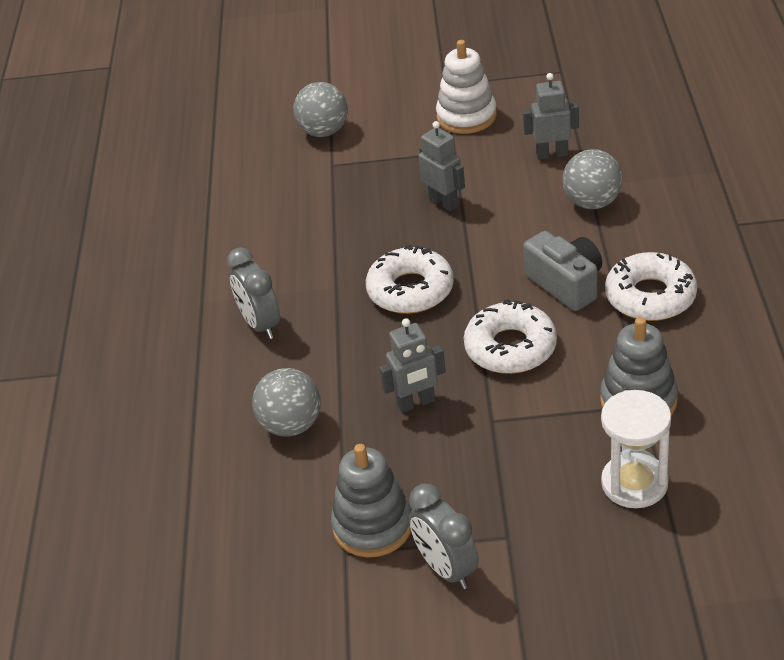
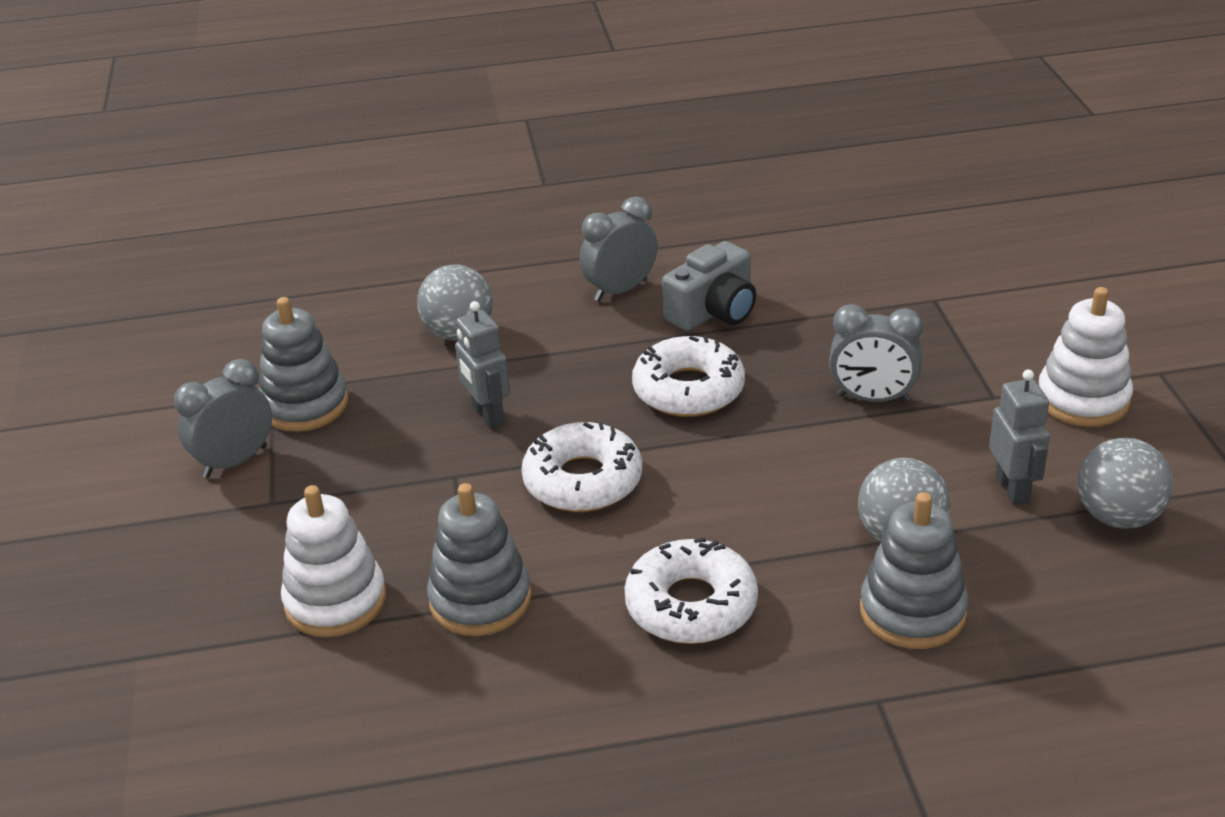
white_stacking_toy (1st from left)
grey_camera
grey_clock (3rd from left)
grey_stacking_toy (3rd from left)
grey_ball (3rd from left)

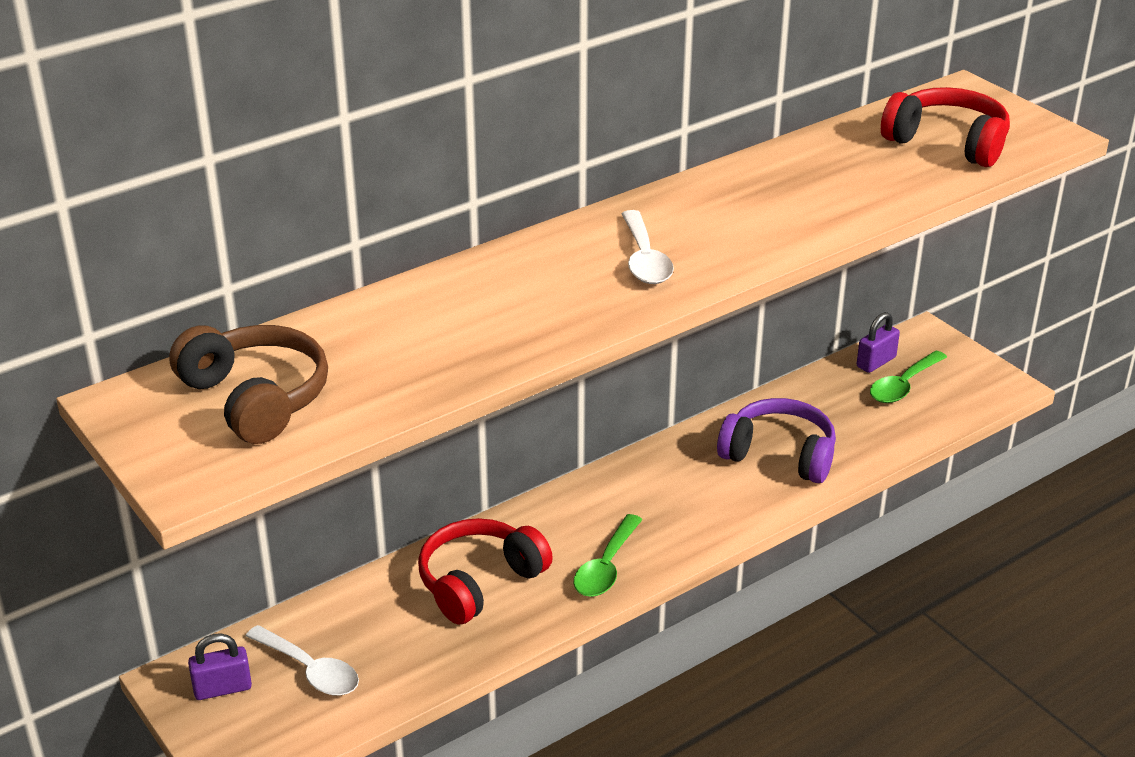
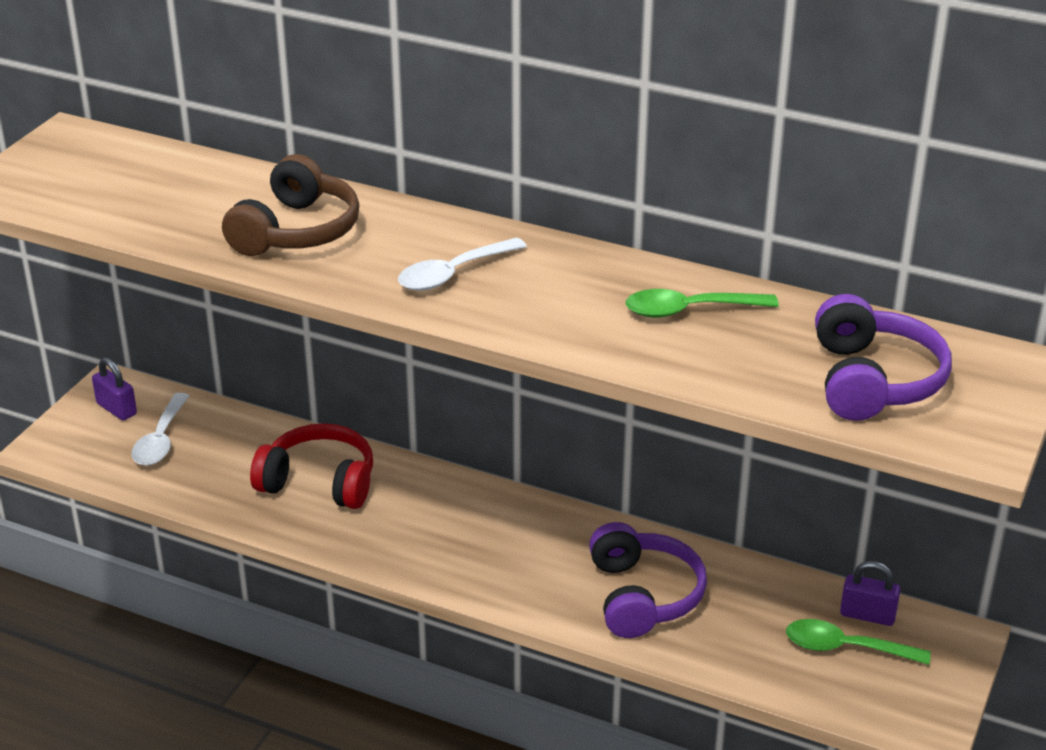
brown_headphones
green_spoon (1st from left)
purple_headphones (2nd from left)

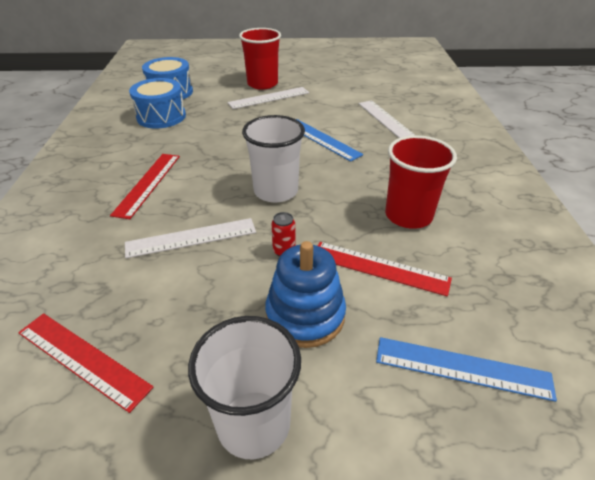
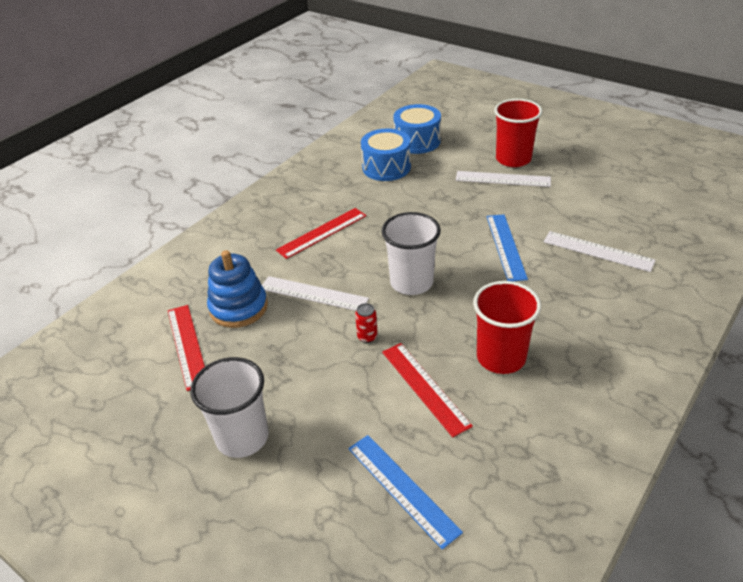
blue_stacking_toy
white_ruler (3rd from left)

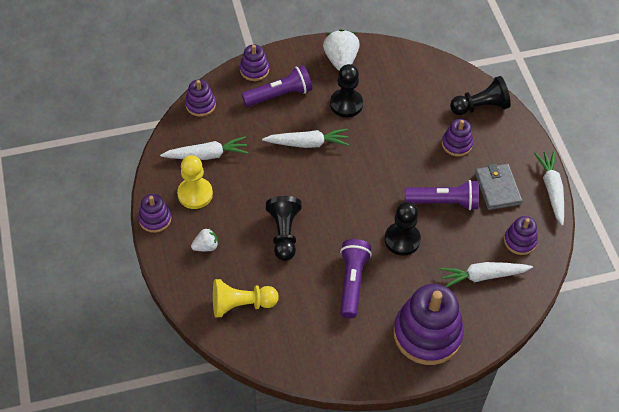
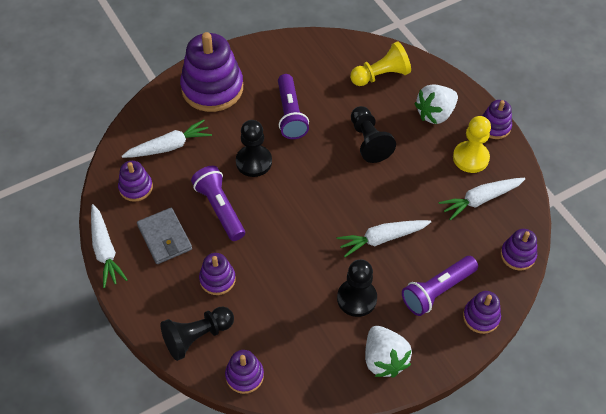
purple_flashlight (1st from left)
purple_stacking_toy (4th from left)
white_strawberry (2nd from left)

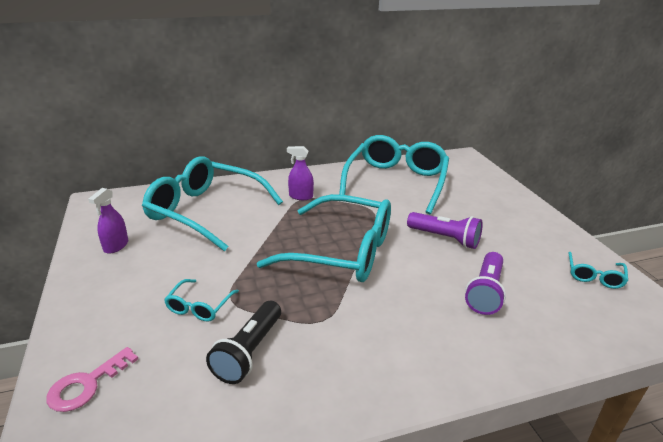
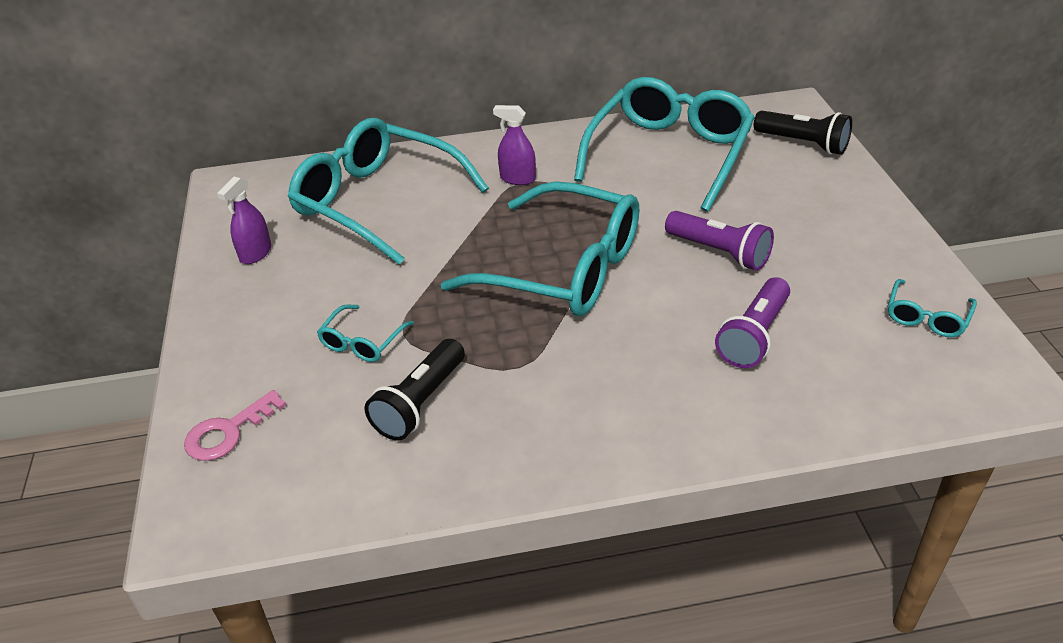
black_flashlight (2nd from left)

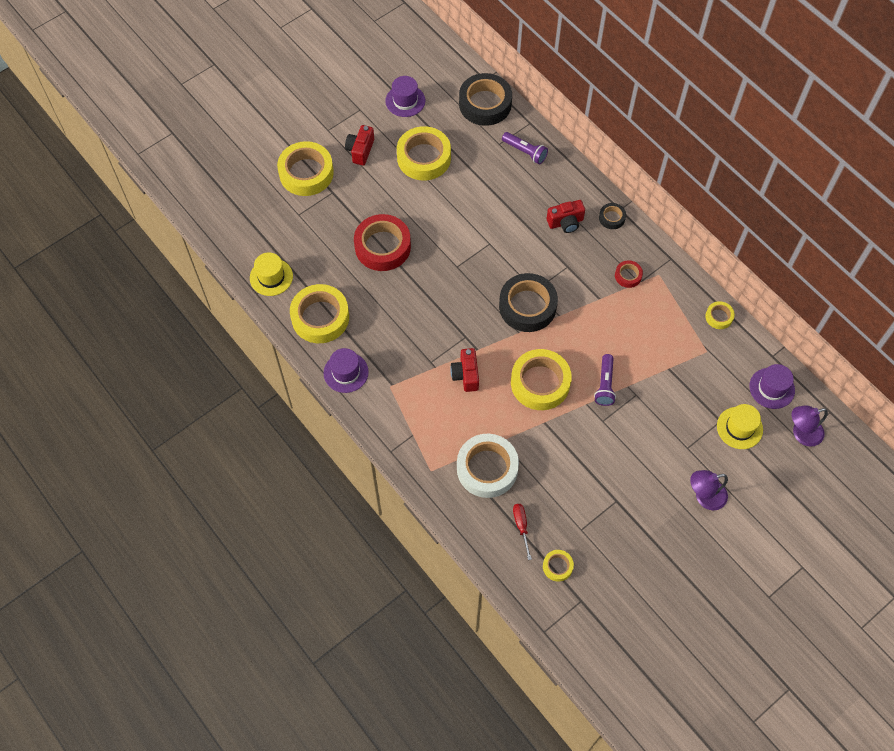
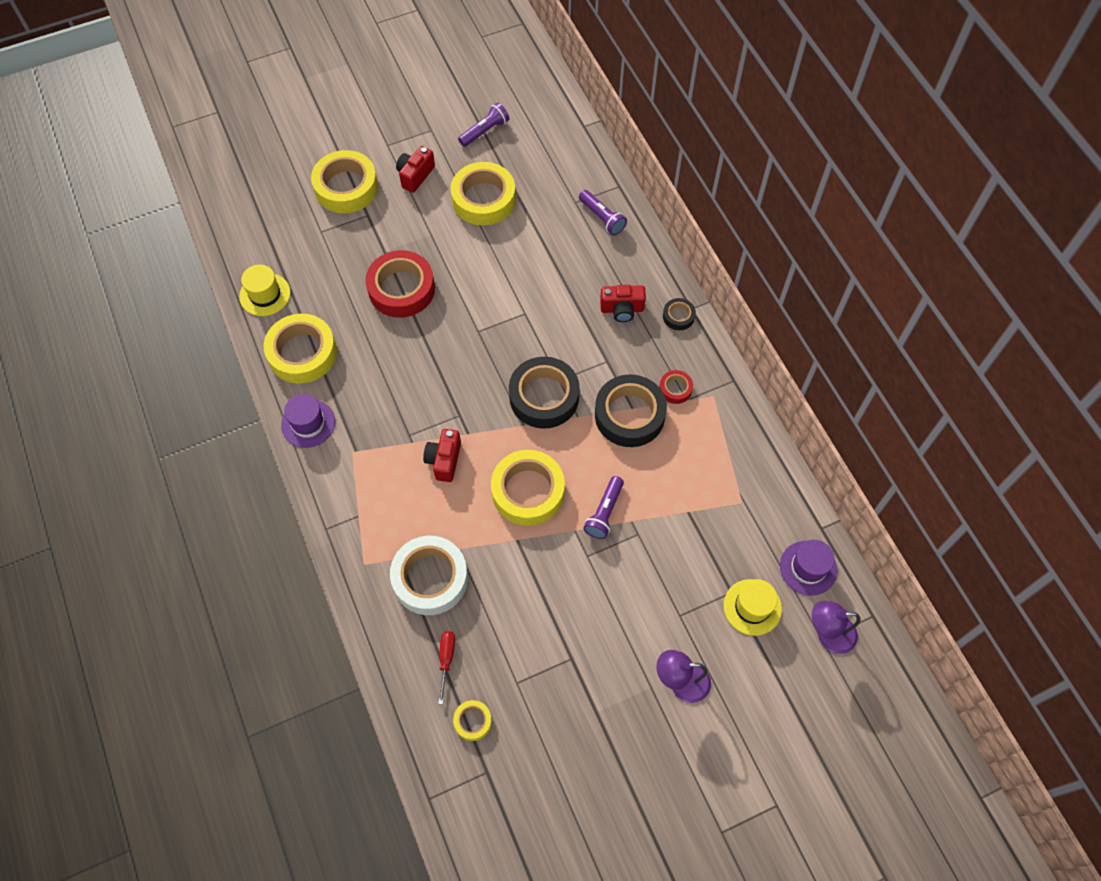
purple_flashlight (1st from left)
black_tape (2nd from left)
yellow_tape (6th from left in the first image)

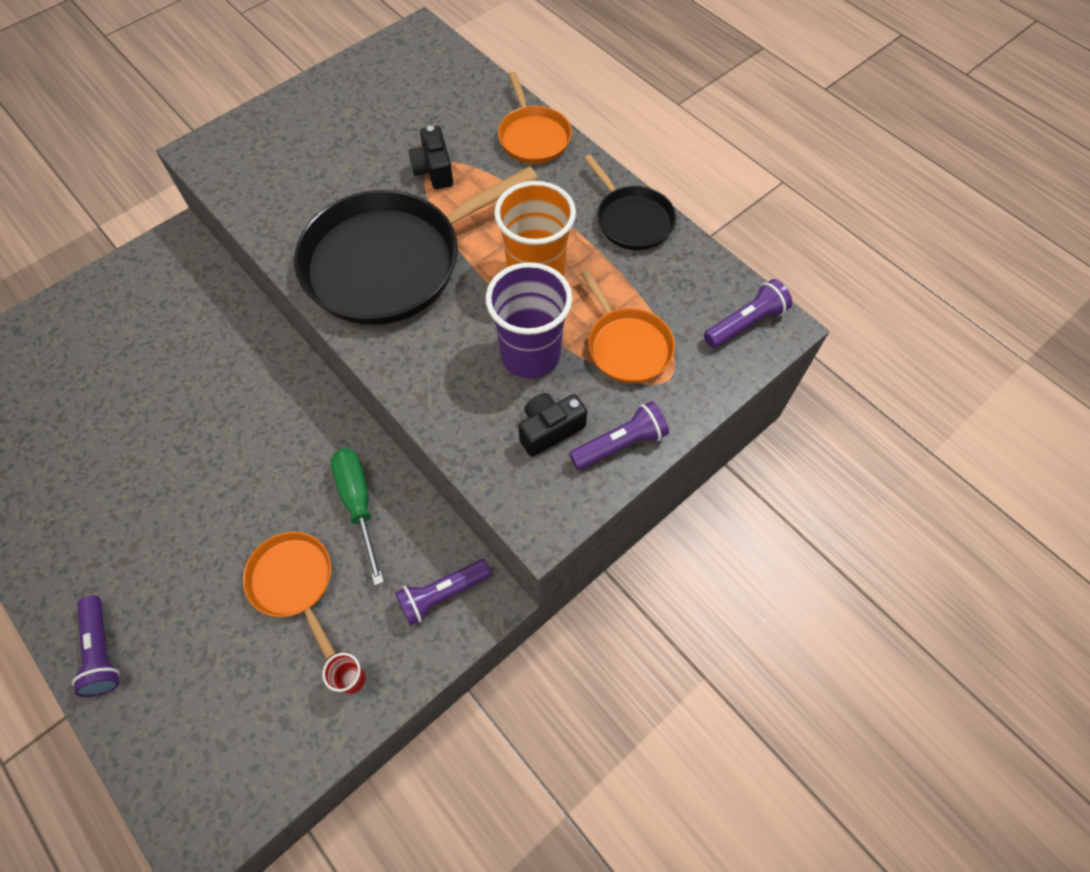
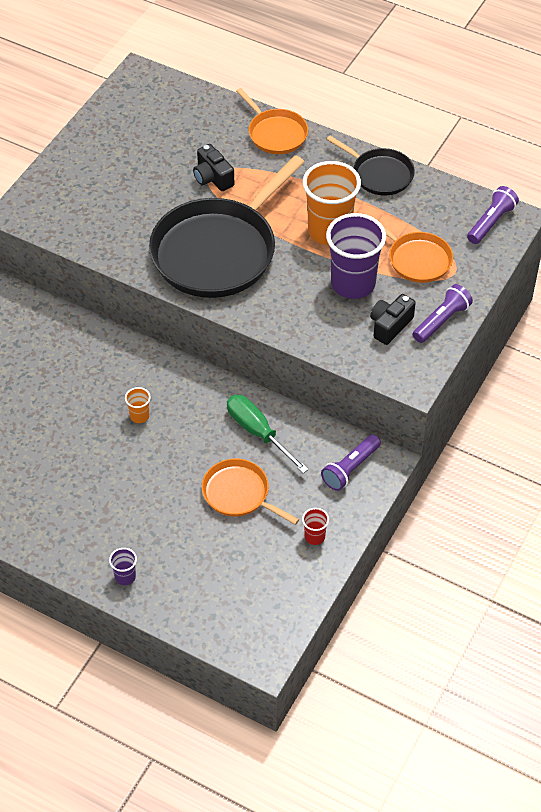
purple_cup (1st from left)
orange_cup (1st from left)

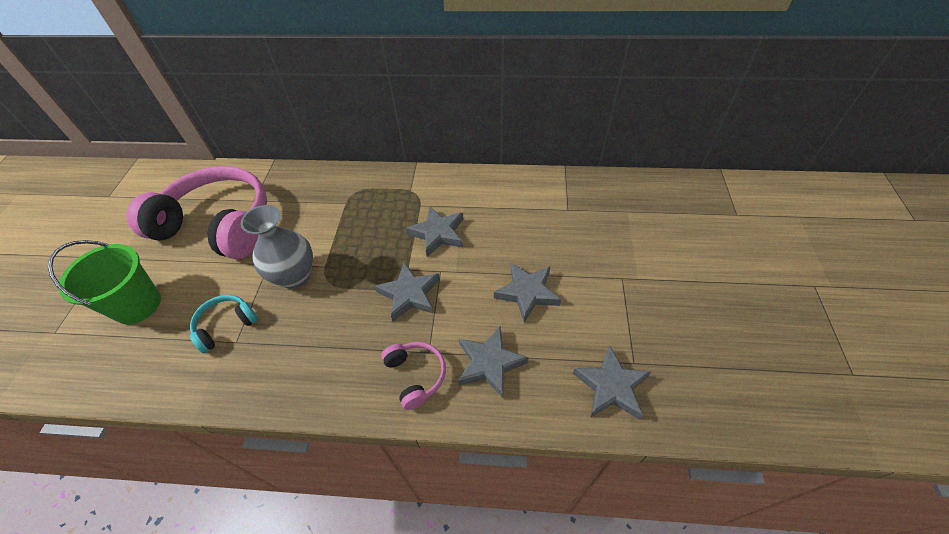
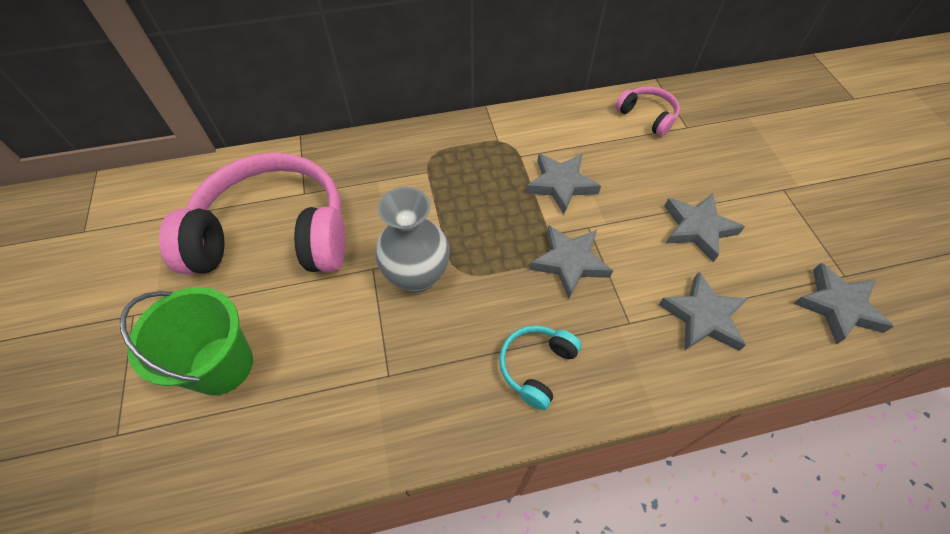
turquoise_headphones
pink_headphones (2nd from left)

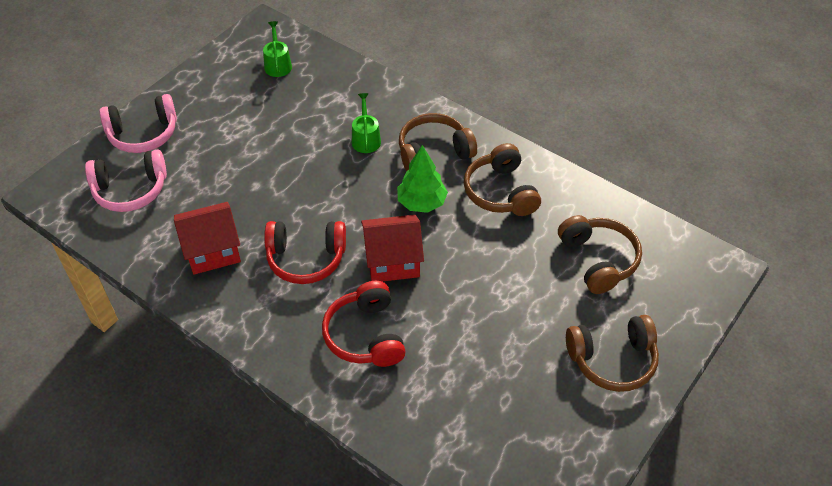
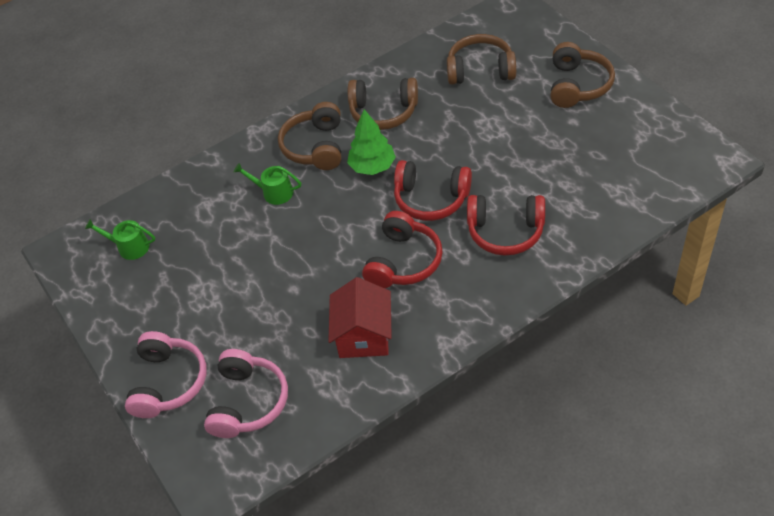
red_headphones (2nd from left)

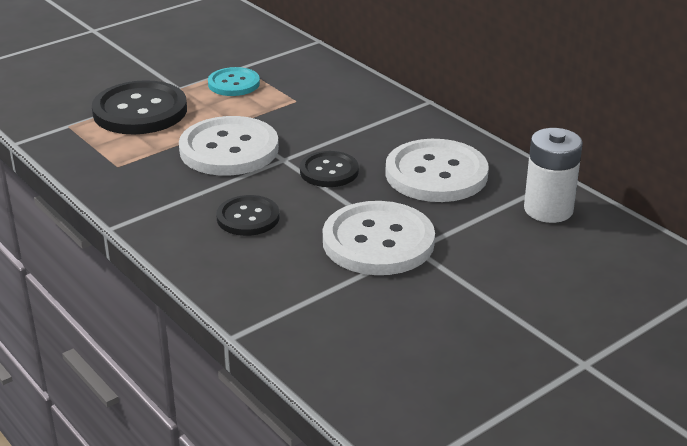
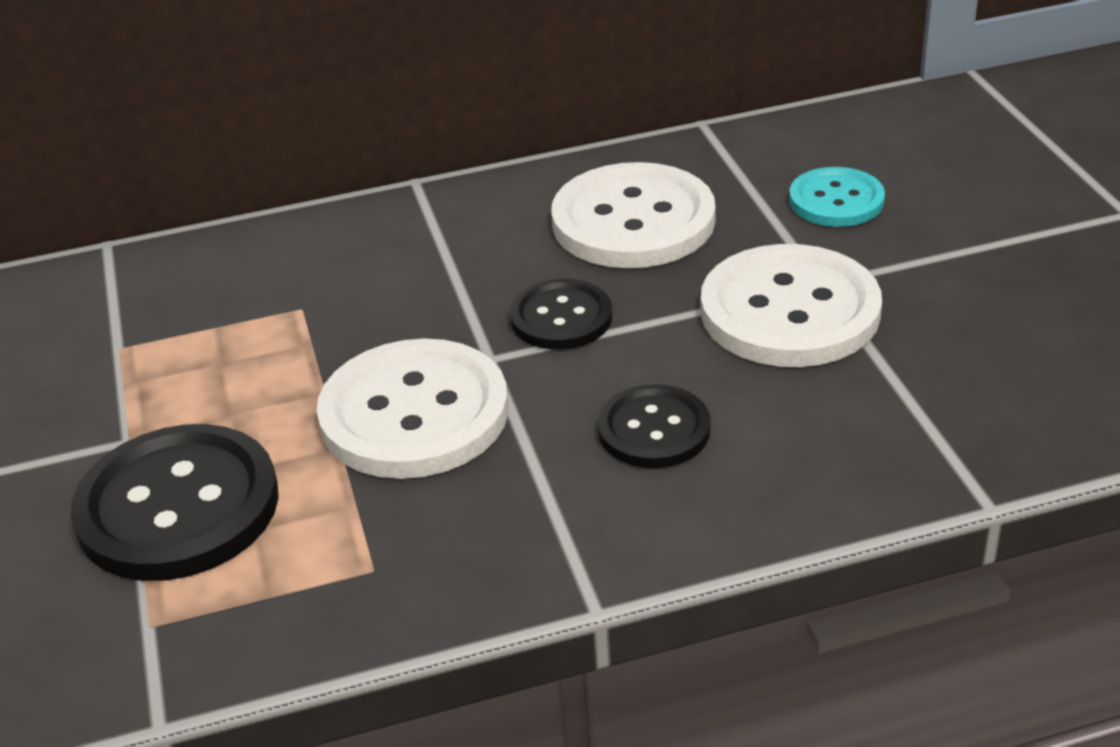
turquoise_button
white_battery

